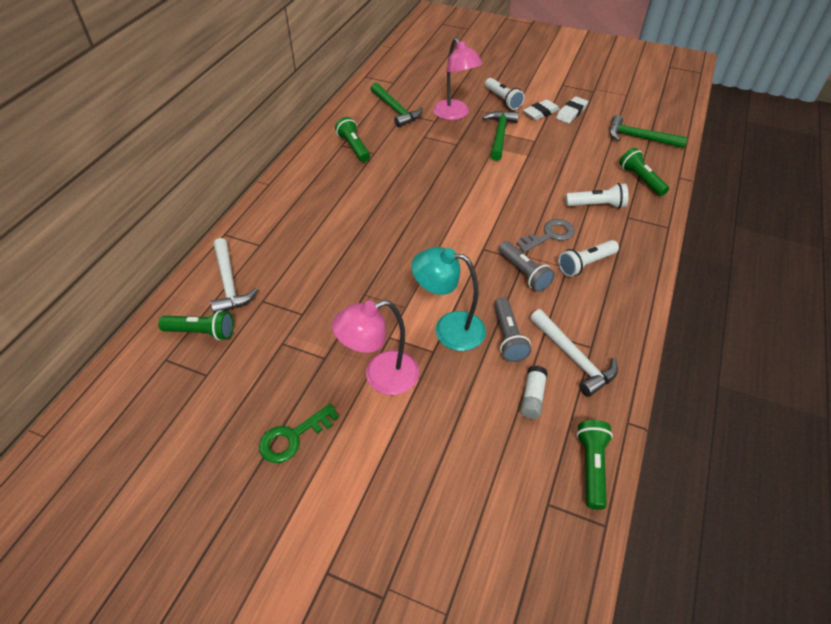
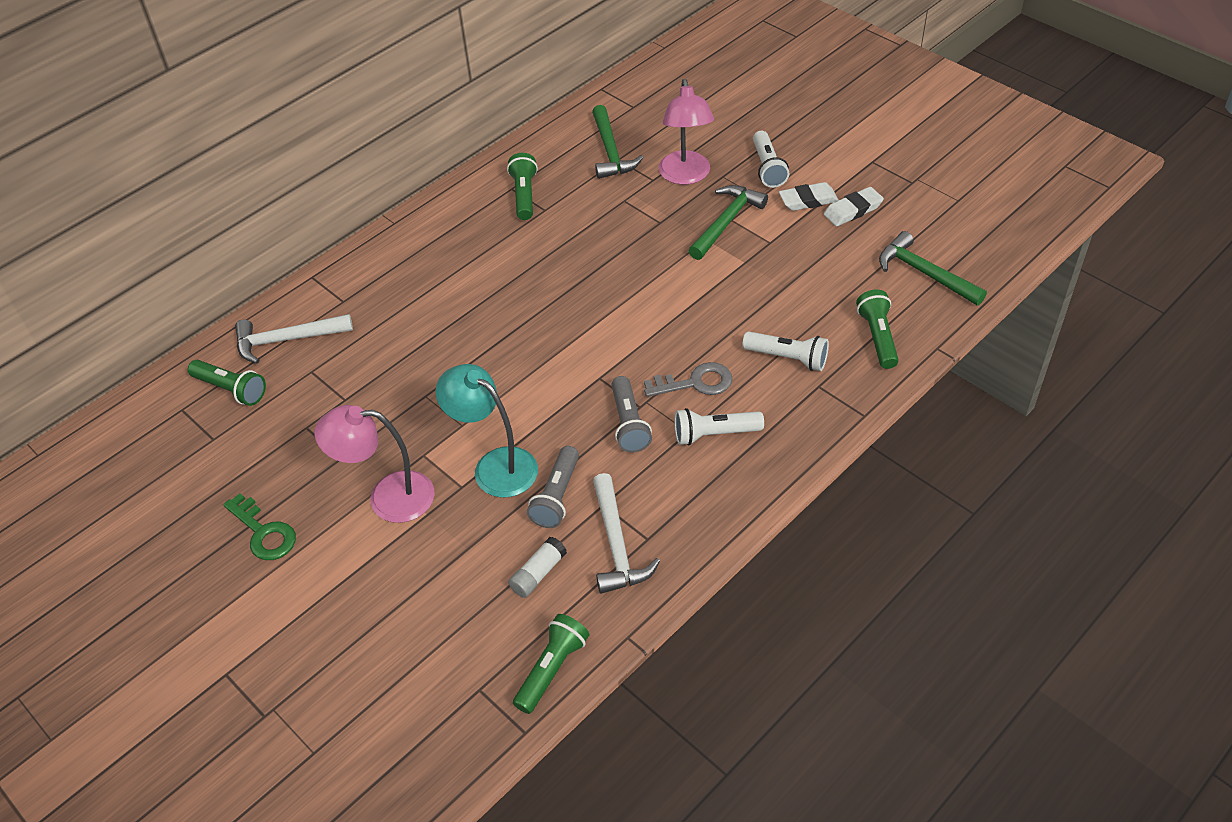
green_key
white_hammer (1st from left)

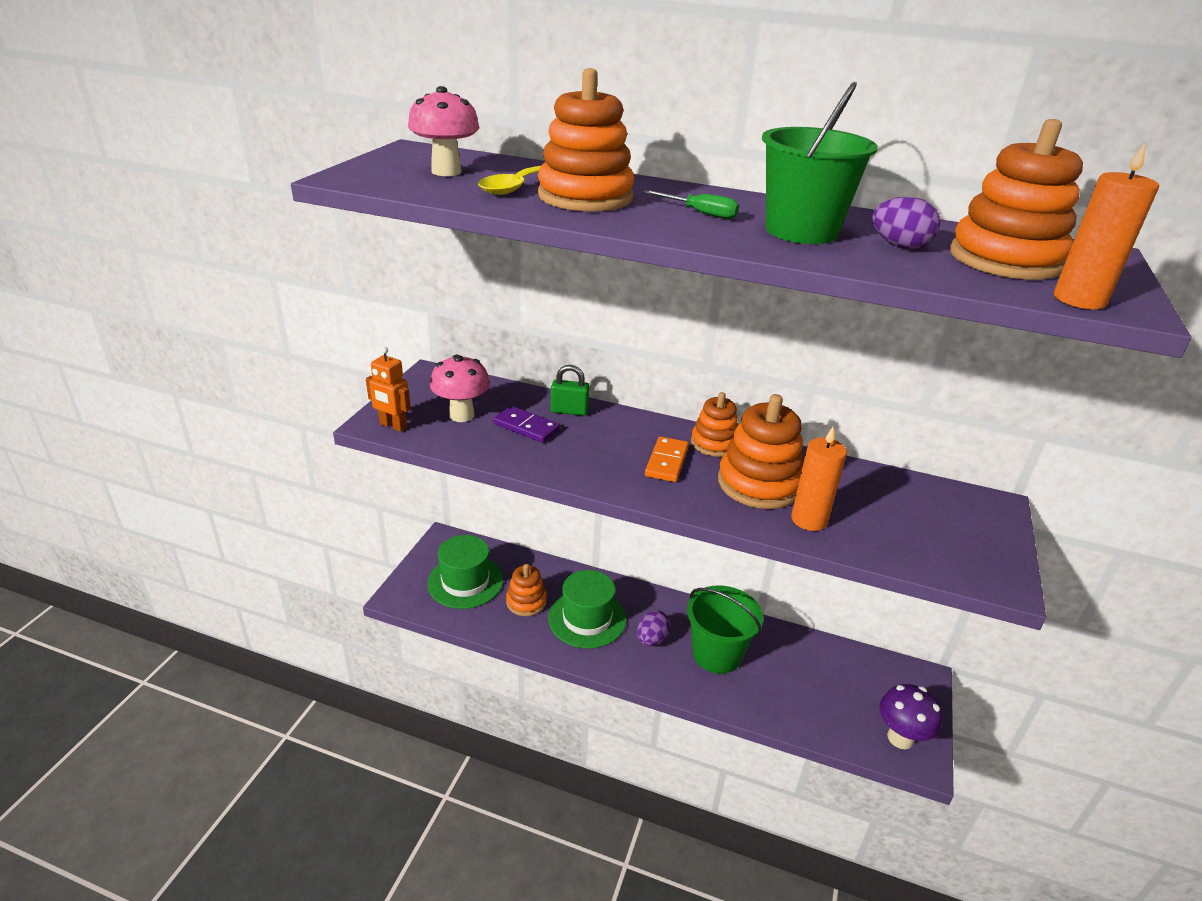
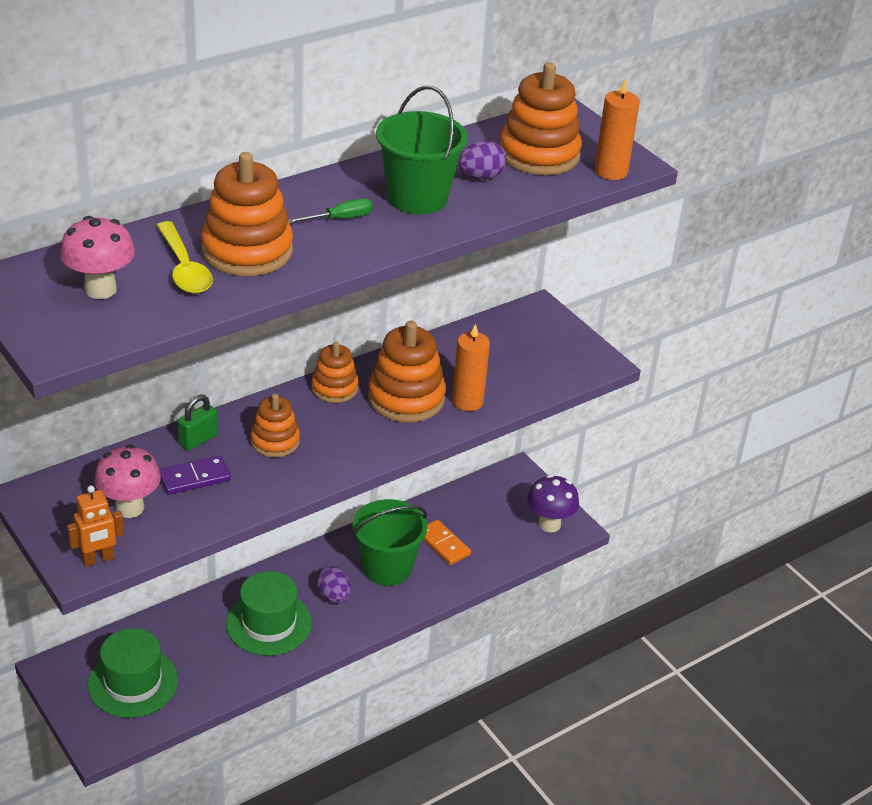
orange_stacking_toy (2nd from left)
orange_domino

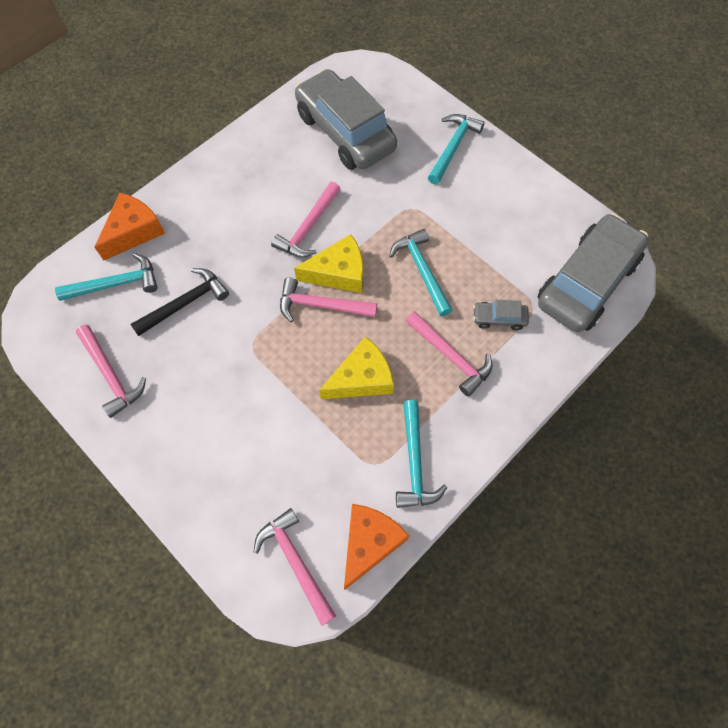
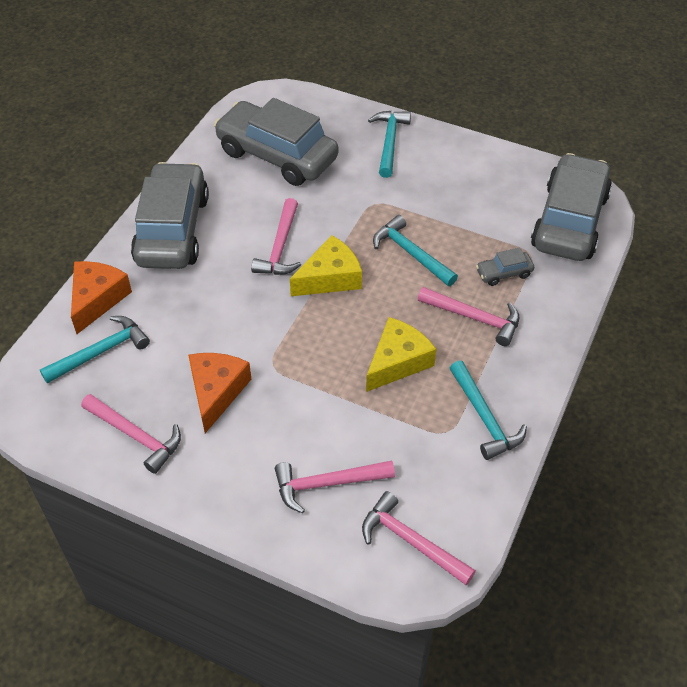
grey_car (1st from left)
orange_cheese (2nd from left)
pink_hammer (3rd from left)
black_hammer

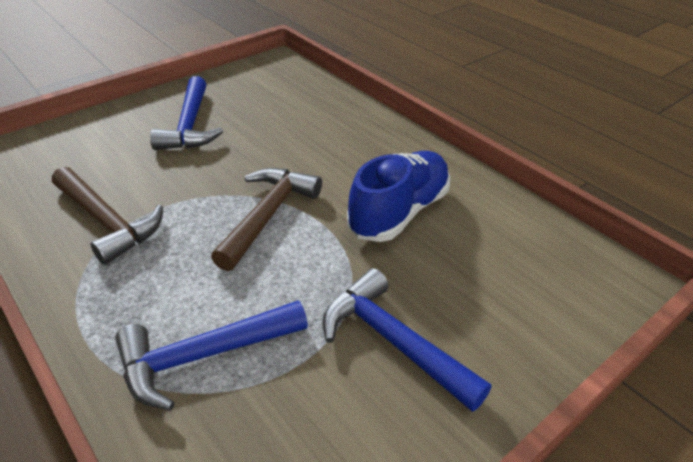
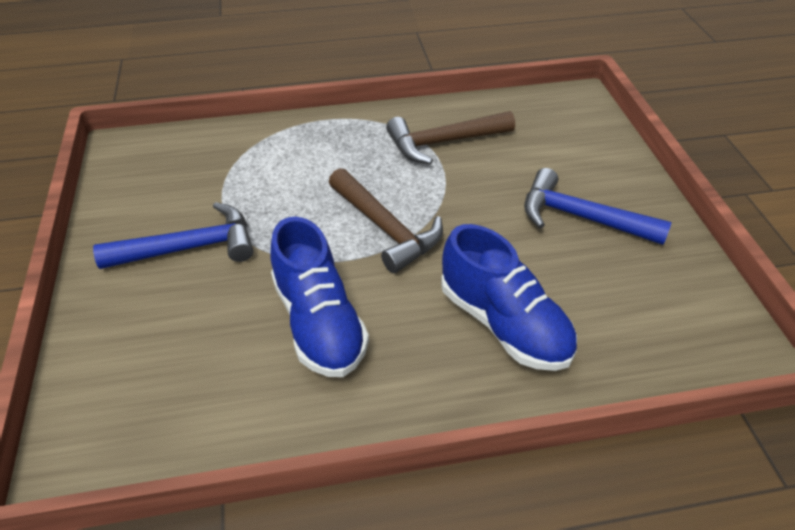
blue_shoe (2nd from left)
blue_hammer (2nd from left in the first image)

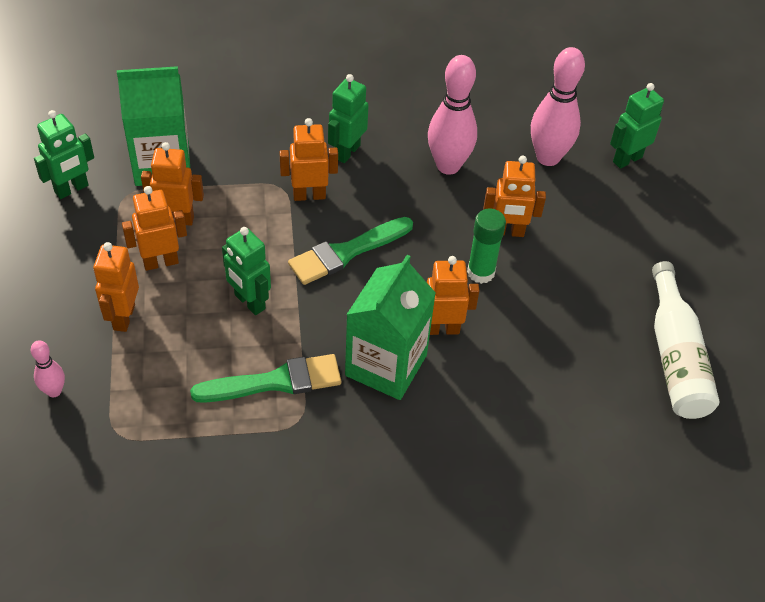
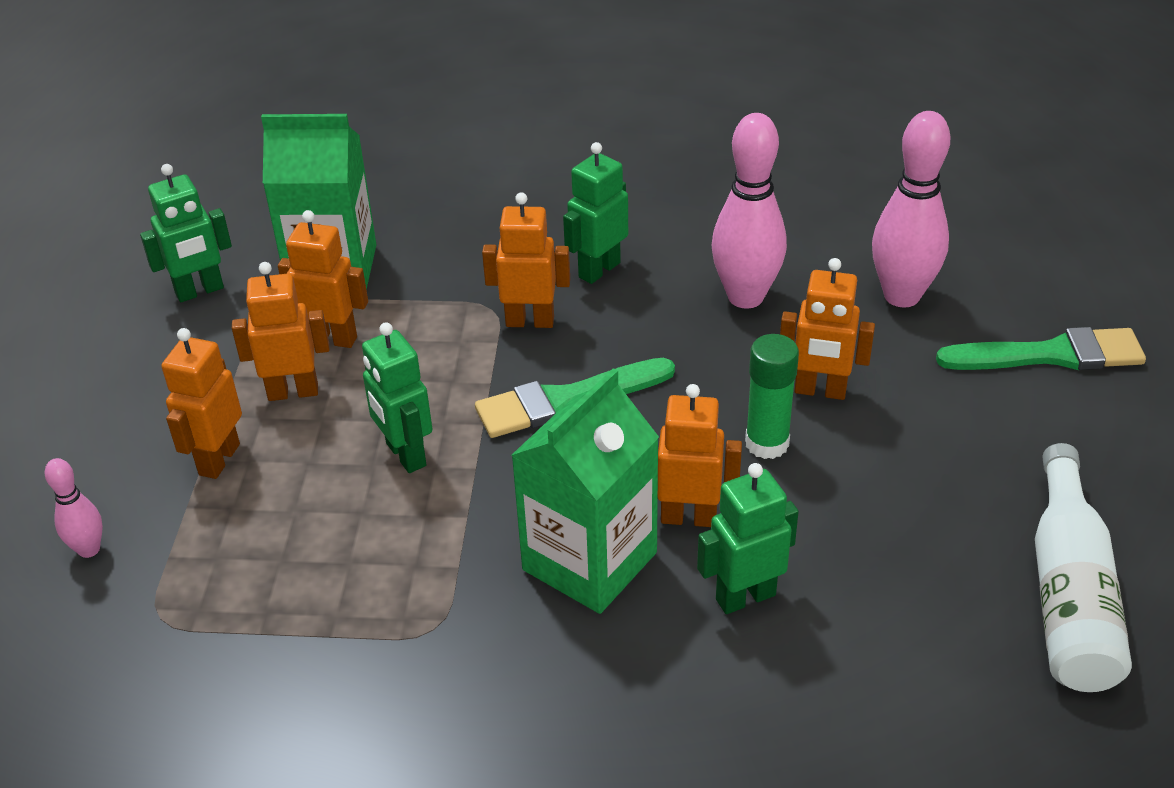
green_robot (4th from left)
green_brush (2nd from left)

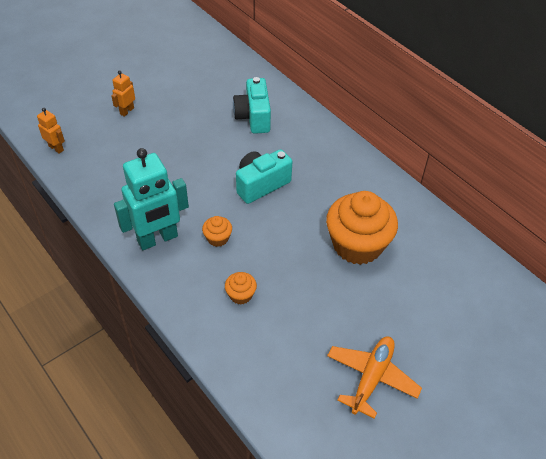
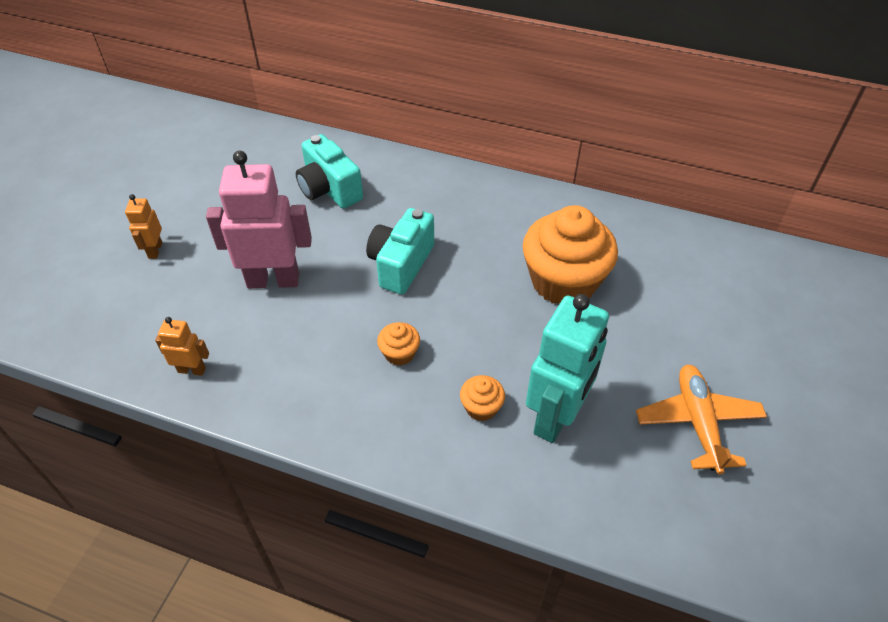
orange_robot (2nd from left)
pink_robot
turquoise_robot

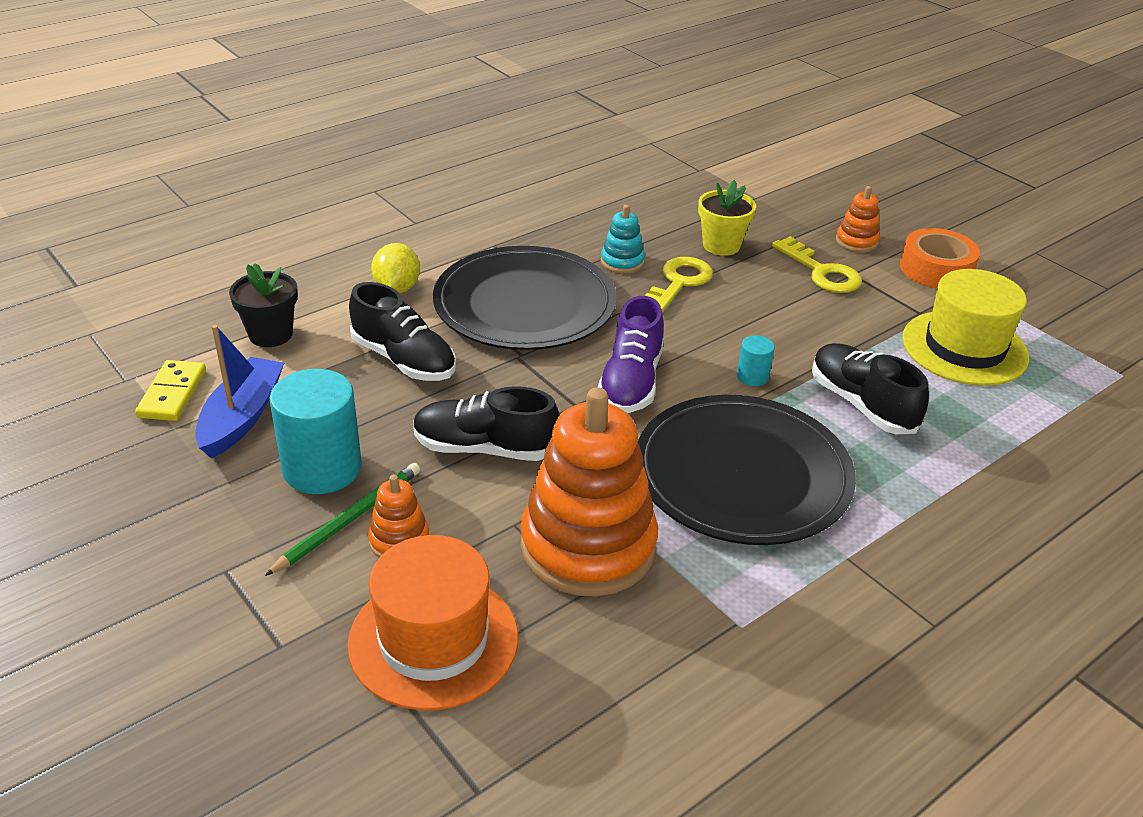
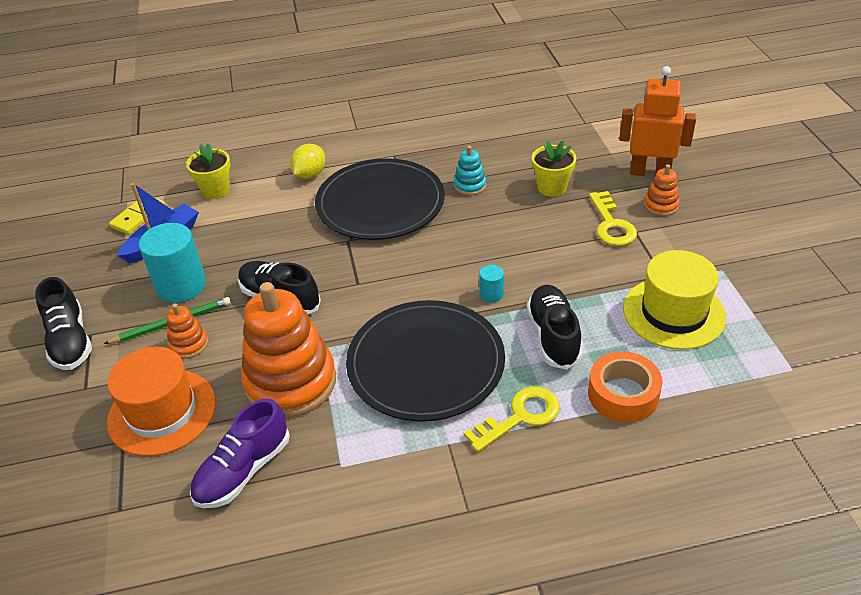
black_shoe (1st from left)
yellow_flower_pot (1st from left)
purple_shoe
yellow_key (1st from left)
orange_tape
orange_robot

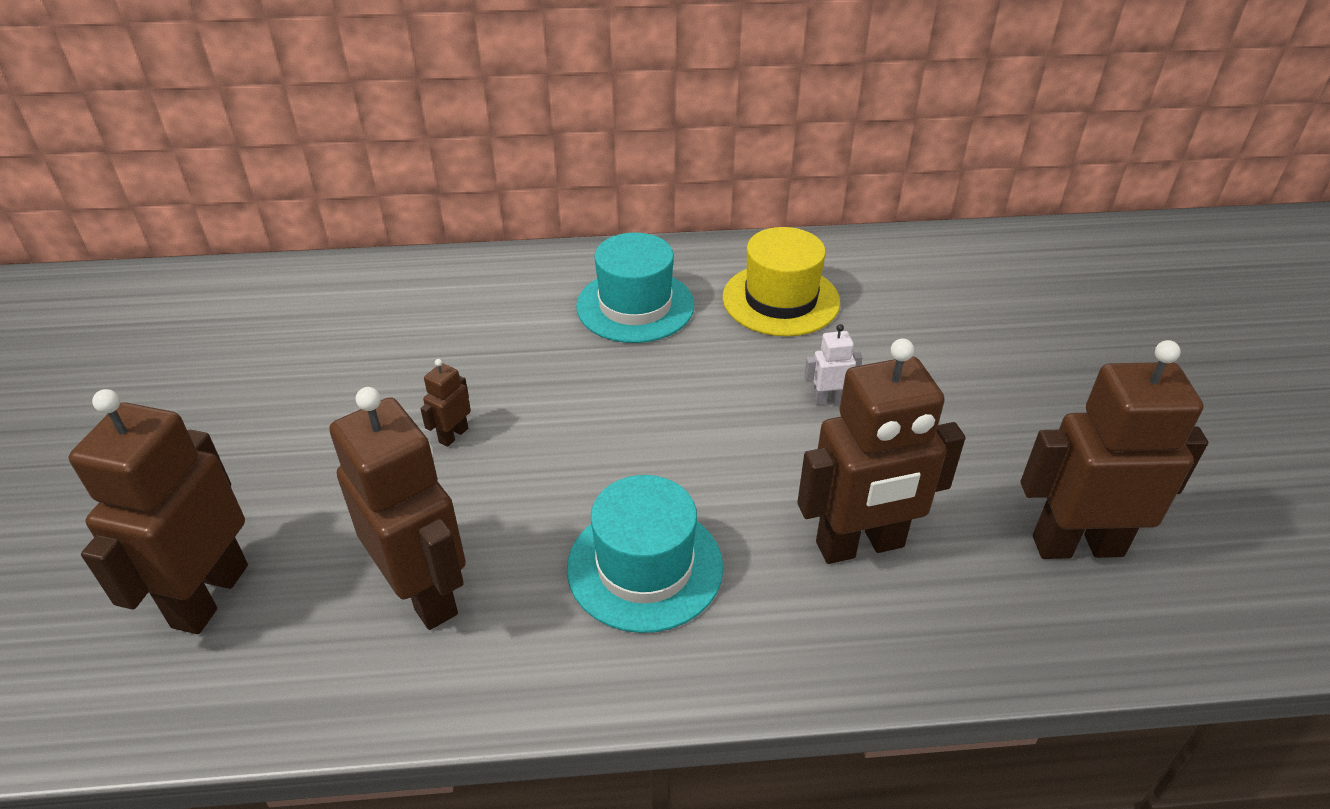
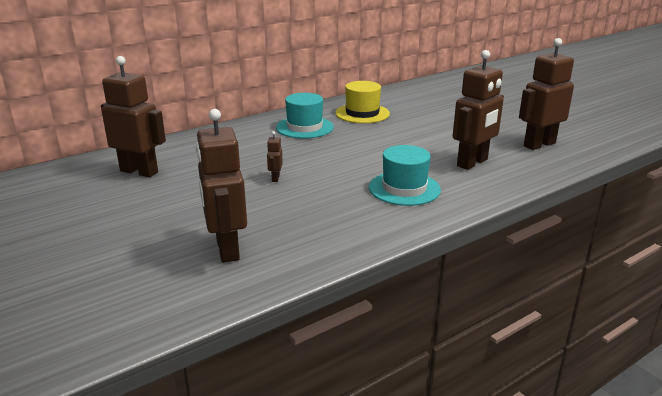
brown_robot (1st from left)
white_robot

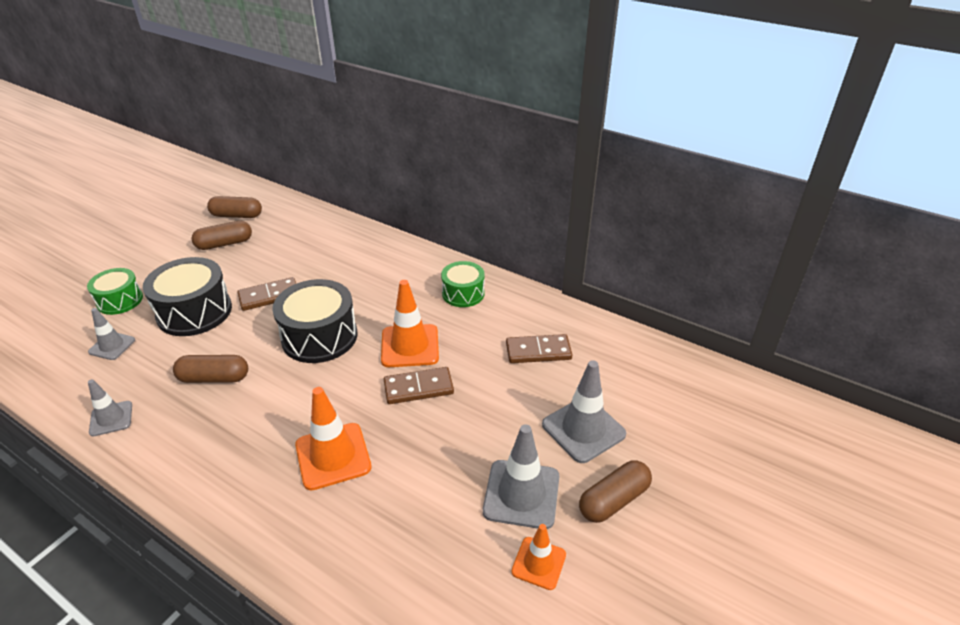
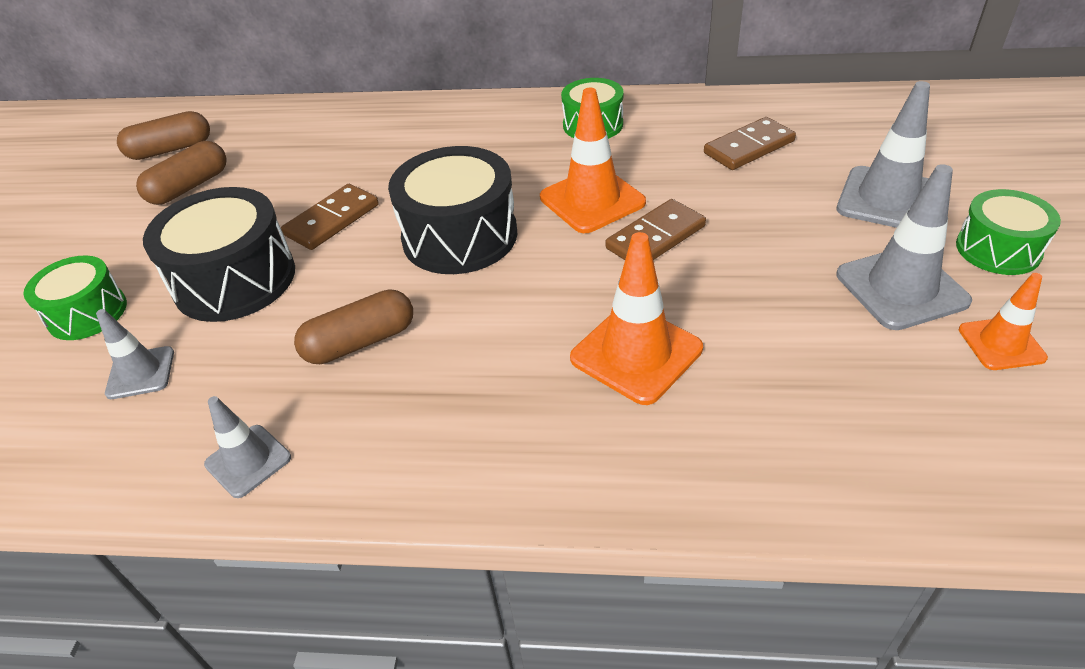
green_drum (3rd from left)

